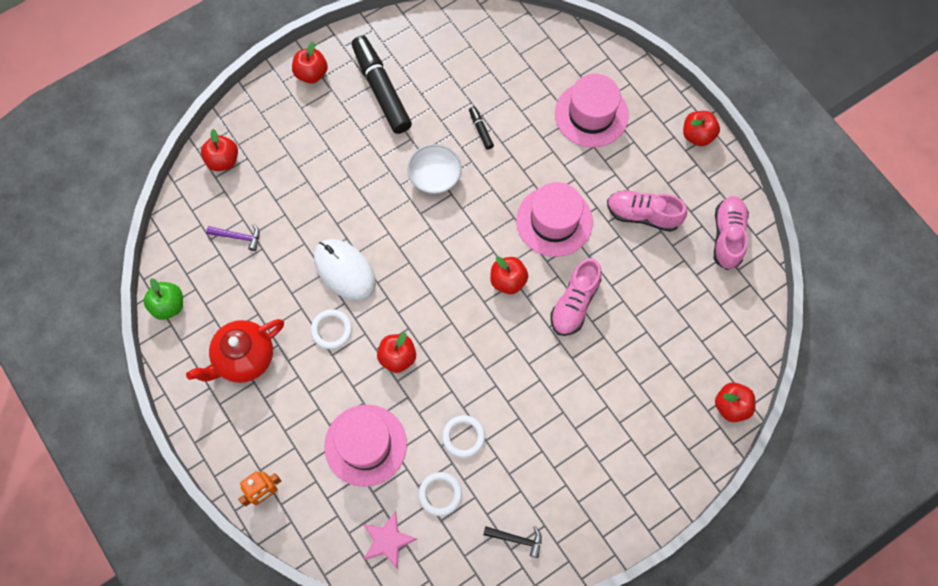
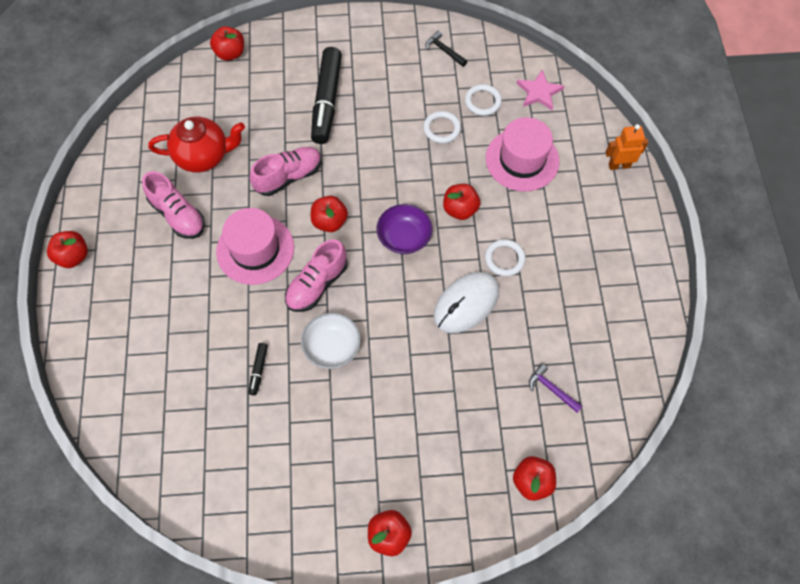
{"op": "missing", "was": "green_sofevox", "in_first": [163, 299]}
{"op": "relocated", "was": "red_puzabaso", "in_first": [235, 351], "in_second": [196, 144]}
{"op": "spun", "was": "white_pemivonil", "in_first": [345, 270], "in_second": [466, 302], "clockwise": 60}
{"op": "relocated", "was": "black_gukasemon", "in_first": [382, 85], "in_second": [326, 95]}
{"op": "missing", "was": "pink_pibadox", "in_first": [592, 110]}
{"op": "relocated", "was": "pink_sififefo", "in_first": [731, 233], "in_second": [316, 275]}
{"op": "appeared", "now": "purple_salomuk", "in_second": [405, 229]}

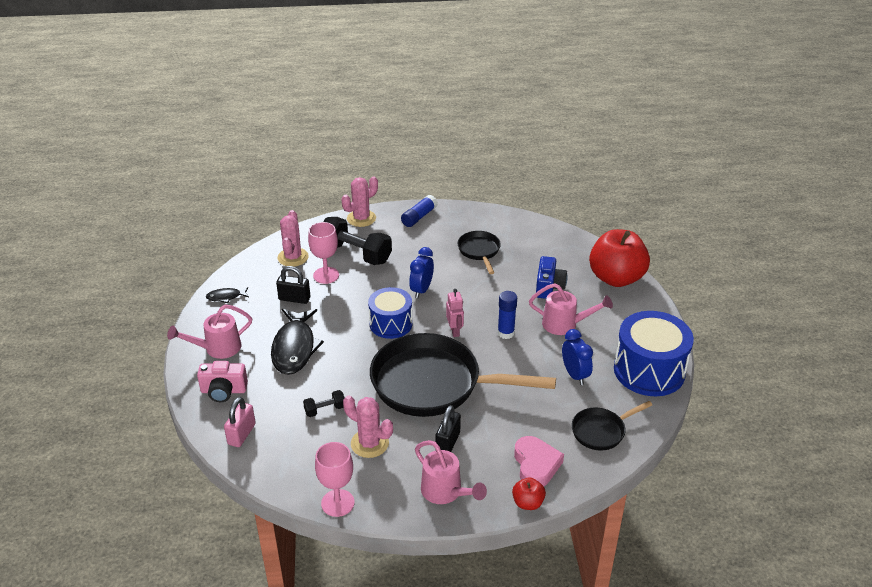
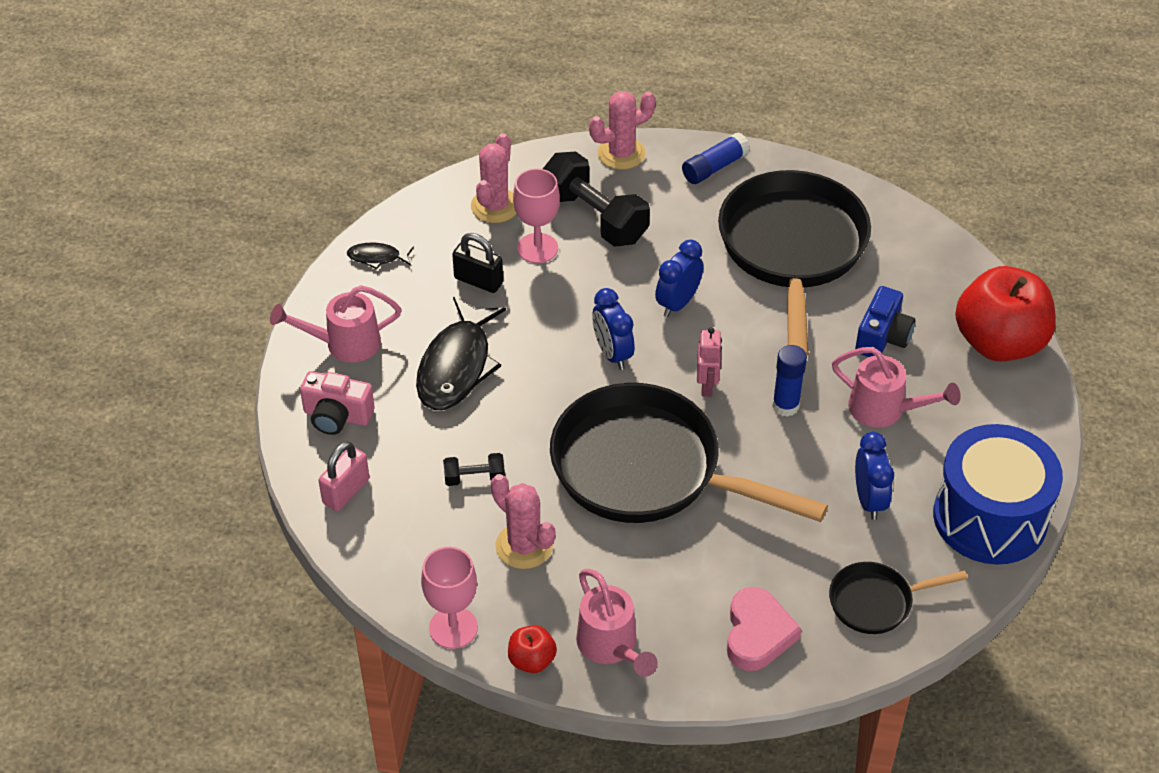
{"op": "exchanged", "was": "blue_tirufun", "now": "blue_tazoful", "in_first": [390, 313], "in_second": [613, 329]}
{"op": "missing", "was": "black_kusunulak", "in_first": [448, 428]}
{"op": "size", "was": "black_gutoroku", "in_first": [479, 252], "in_second": [794, 263], "ratio": 2.14}
{"op": "relocated", "was": "red_sofevox", "in_first": [529, 494], "in_second": [532, 649]}

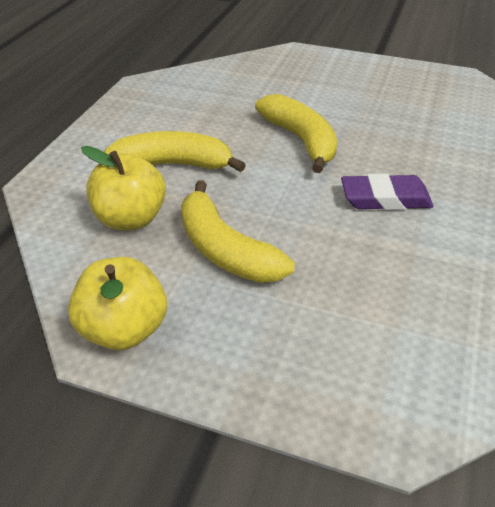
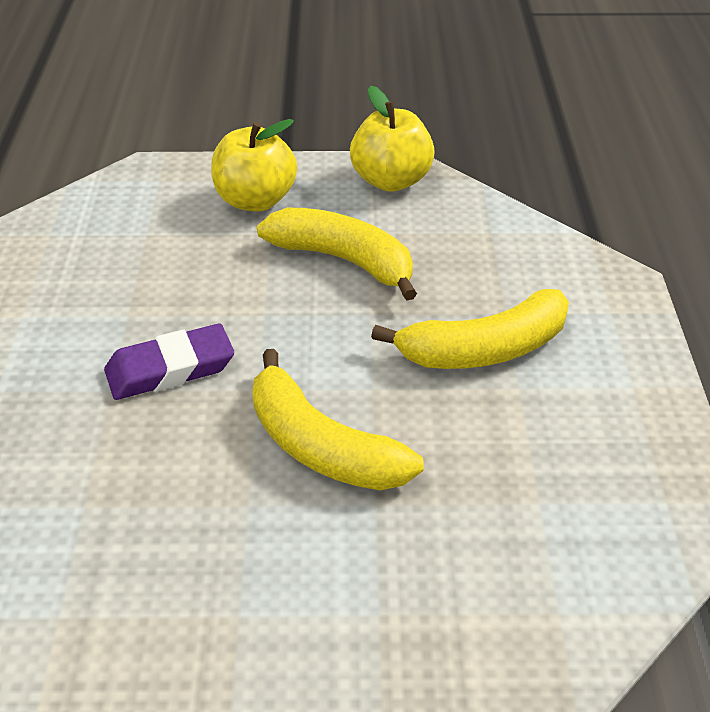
{"op": "relocated", "was": "yellow_sofevox", "in_first": [123, 188], "in_second": [254, 165]}

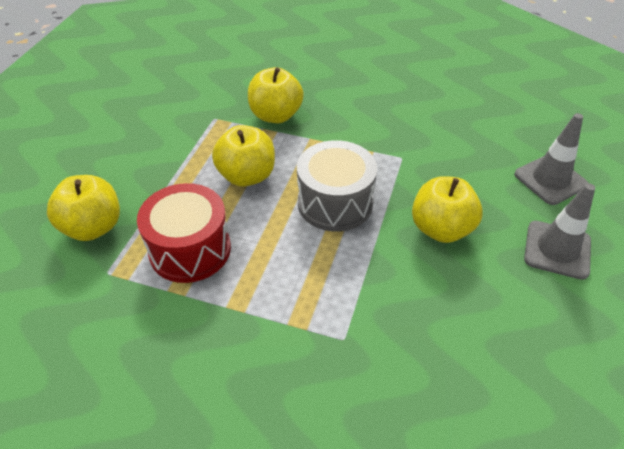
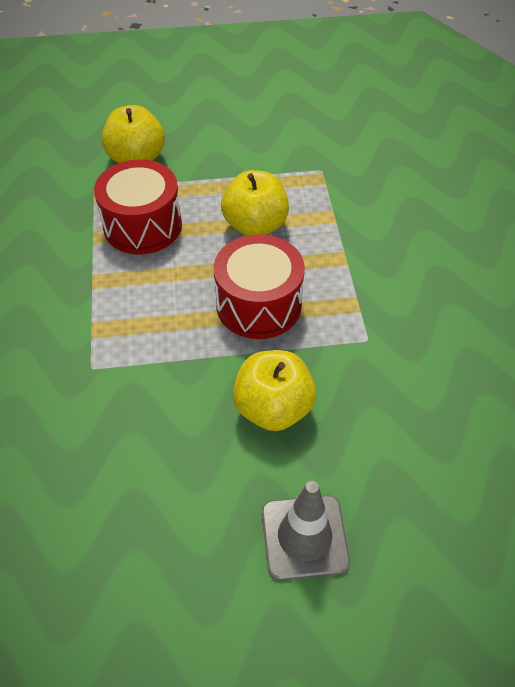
{"op": "missing", "was": "yellow_sofevox", "in_first": [276, 95]}
{"op": "colour", "was": "grey_tirufun", "now": "red_tirufun", "in_first": [337, 186], "in_second": [259, 286]}
{"op": "missing", "was": "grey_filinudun", "in_first": [551, 159]}

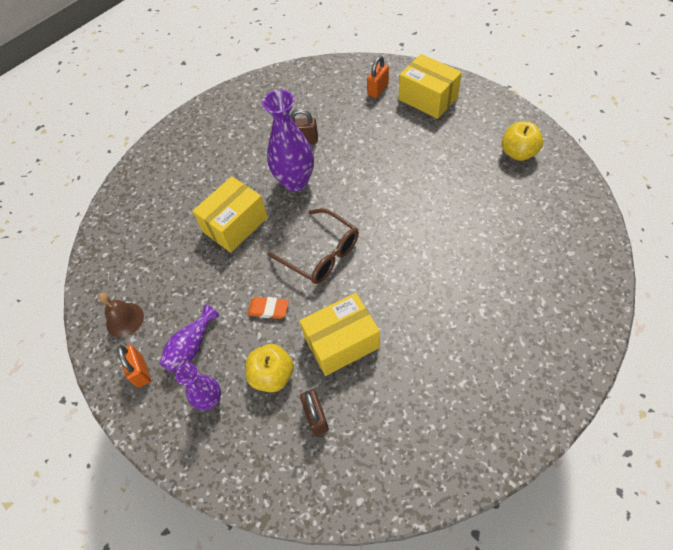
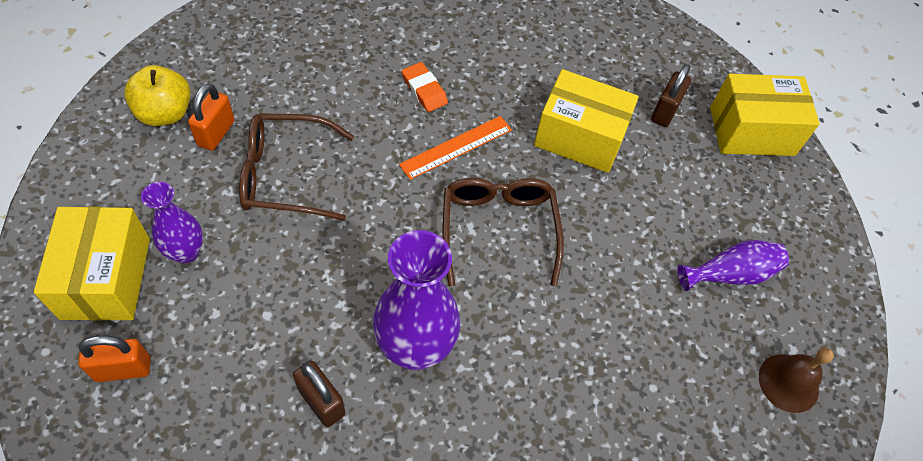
{"op": "relocated", "was": "orange_kusunulak", "in_first": [134, 366], "in_second": [211, 117]}
{"op": "relocated", "was": "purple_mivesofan", "in_first": [198, 387], "in_second": [172, 222]}
{"op": "relocated", "was": "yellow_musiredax", "in_first": [230, 214], "in_second": [765, 115]}
{"op": "missing", "was": "yellow_sofevox", "in_first": [269, 368]}
{"op": "relocated", "was": "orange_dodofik", "in_first": [268, 308], "in_second": [425, 87]}
{"op": "appeared", "now": "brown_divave", "in_second": [296, 167]}
{"op": "appeared", "now": "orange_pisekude", "in_second": [455, 148]}

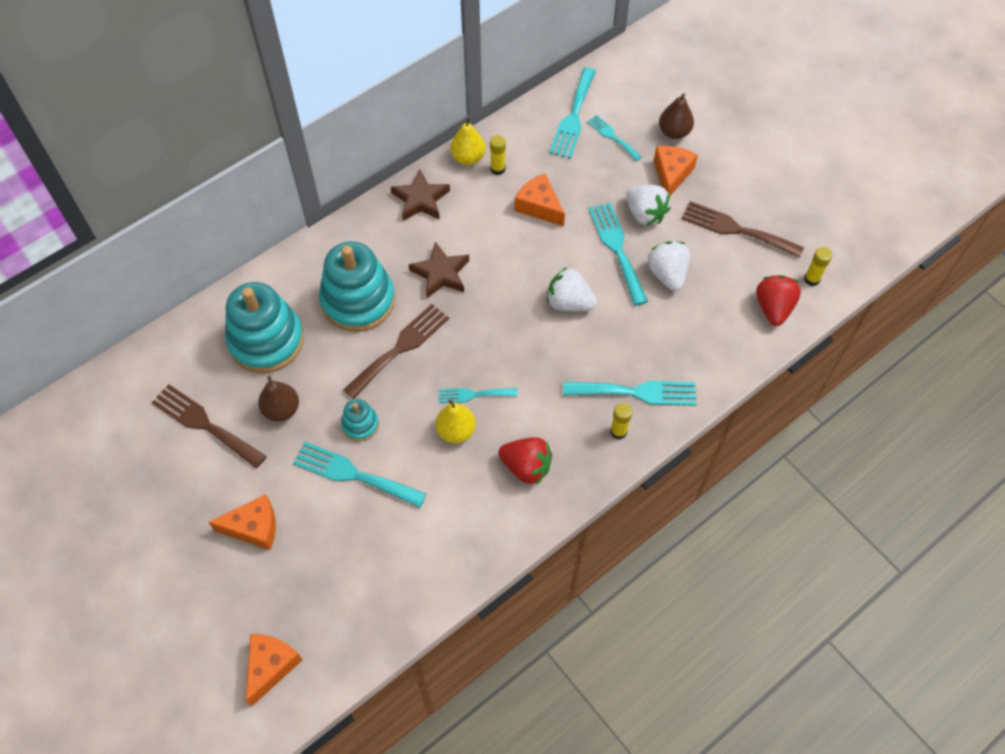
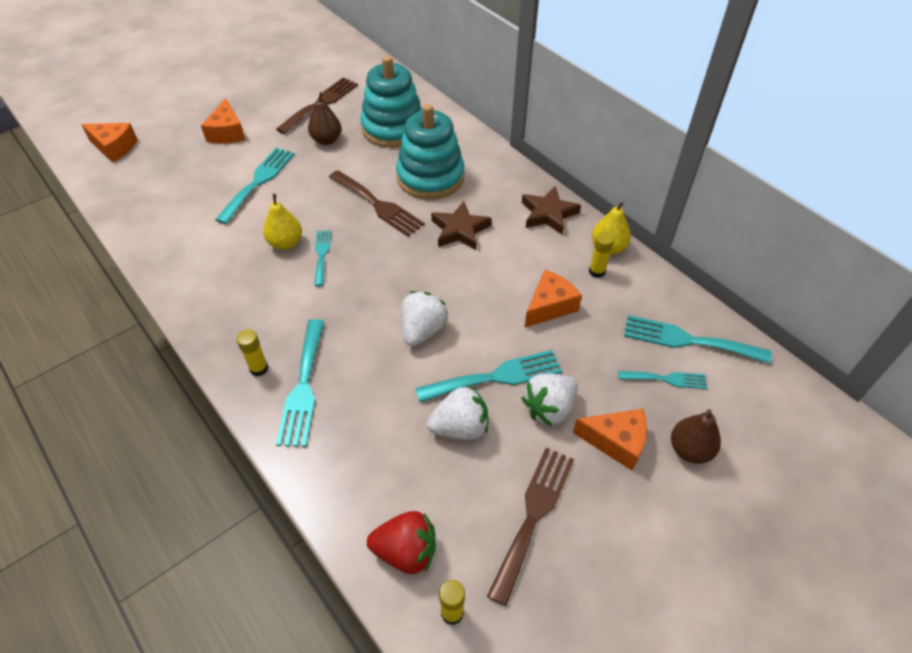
{"op": "missing", "was": "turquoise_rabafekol", "in_first": [360, 420]}
{"op": "missing", "was": "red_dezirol", "in_first": [525, 461]}
{"op": "spun", "was": "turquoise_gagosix", "in_first": [614, 138], "in_second": [662, 380], "clockwise": 45}

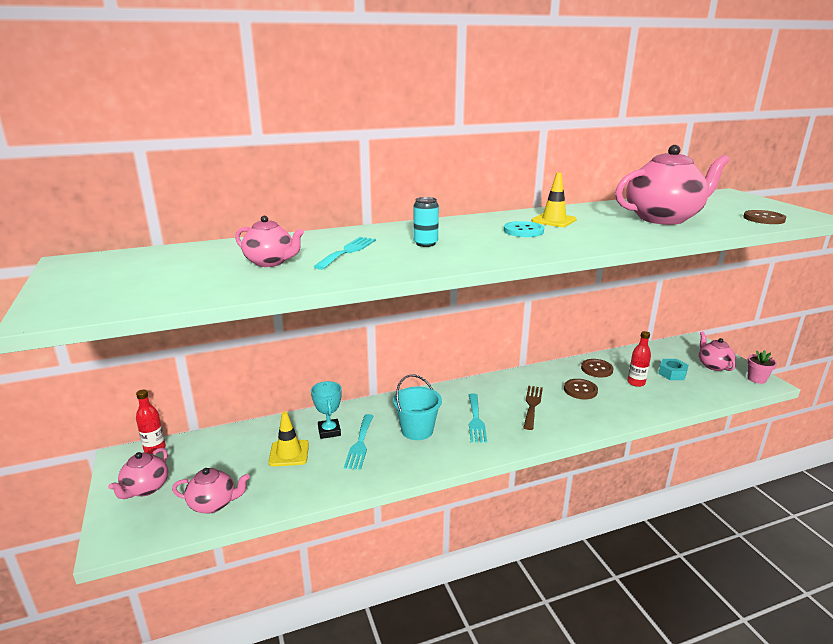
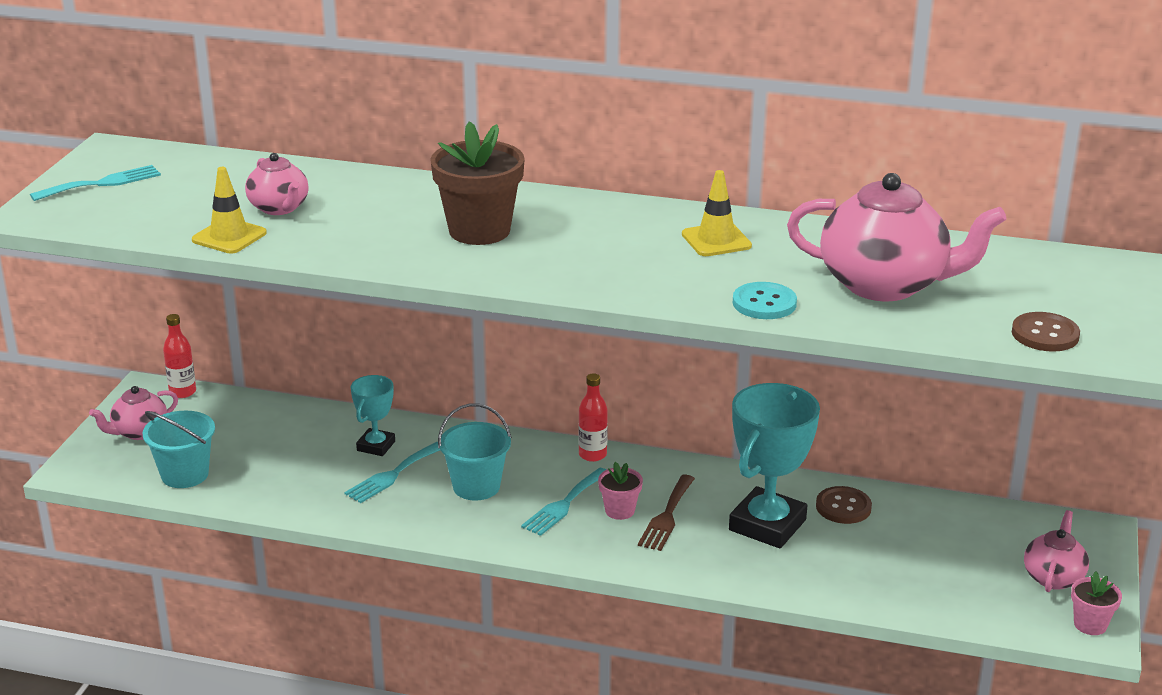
{"op": "exchanged", "was": "pink_puzabaso", "now": "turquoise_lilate", "in_first": [211, 491], "in_second": [178, 449]}
{"op": "relocated", "was": "yellow_filinudun", "in_first": [288, 439], "in_second": [229, 210]}
{"op": "relocated", "was": "turquoise_gagosix", "in_first": [345, 253], "in_second": [95, 183]}
{"op": "exchanged", "was": "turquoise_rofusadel", "now": "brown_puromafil", "in_first": [426, 222], "in_second": [477, 183]}
{"op": "relocated", "was": "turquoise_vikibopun", "in_first": [524, 229], "in_second": [765, 300]}
{"op": "spun", "was": "brown_gagosix", "in_first": [533, 408], "in_second": [666, 513], "clockwise": 150}
{"op": "exchanged", "was": "brown_vikibopun", "now": "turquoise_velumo", "in_first": [581, 389], "in_second": [774, 465]}
{"op": "relocated", "was": "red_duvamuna", "in_first": [639, 359], "in_second": [593, 417]}
{"op": "missing", "was": "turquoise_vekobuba", "in_first": [673, 369]}
{"op": "appeared", "now": "pink_puromafil", "in_second": [620, 491]}

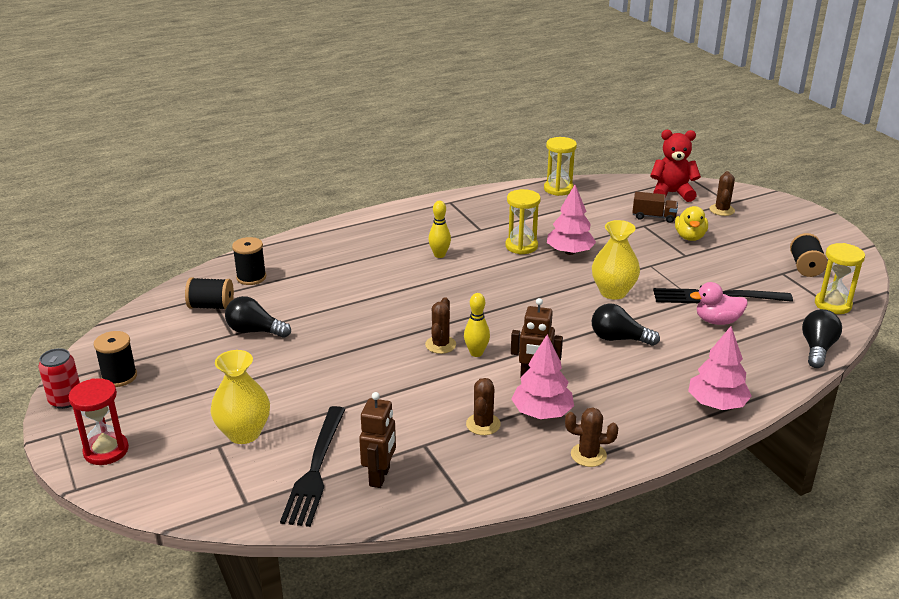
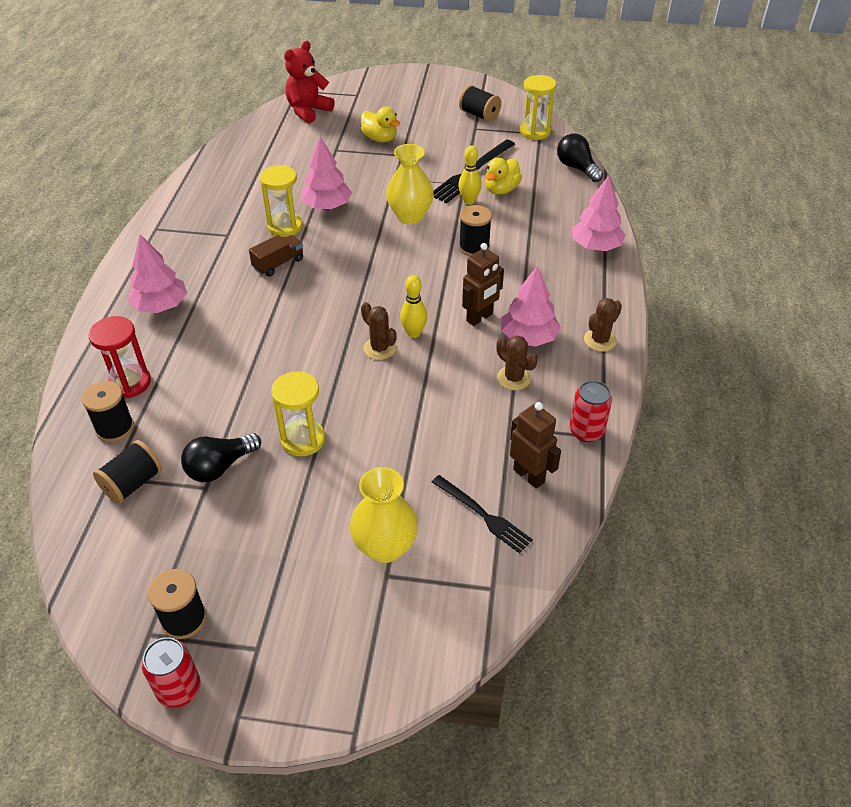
{"op": "relocated", "was": "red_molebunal", "in_first": [99, 421], "in_second": [119, 357]}
{"op": "size", "was": "black_gagosix", "in_first": [312, 466], "in_second": [482, 514], "ratio": 0.66}
{"op": "relocated", "was": "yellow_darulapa", "in_first": [439, 229], "in_second": [470, 175]}
{"op": "relocated", "was": "yellow_molebunal", "in_first": [560, 166], "in_second": [298, 413]}
{"op": "exchanged", "was": "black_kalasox", "now": "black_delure", "in_first": [626, 325], "in_second": [475, 230]}
{"op": "relocated", "was": "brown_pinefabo", "in_first": [655, 207], "in_second": [276, 256]}
{"op": "colour", "was": "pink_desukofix", "now": "yellow_desukofix", "in_first": [719, 303], "in_second": [503, 176]}
{"op": "missing", "was": "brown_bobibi", "in_first": [722, 193]}
{"op": "appeared", "now": "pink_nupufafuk", "in_second": [157, 273]}
{"op": "appeared", "now": "red_rofusadel", "in_second": [590, 411]}

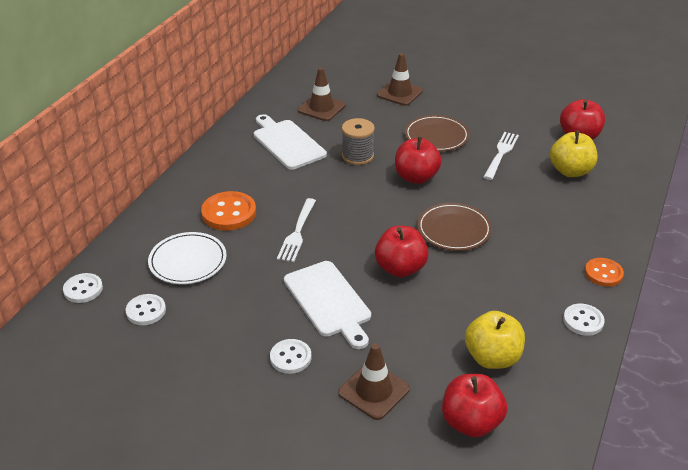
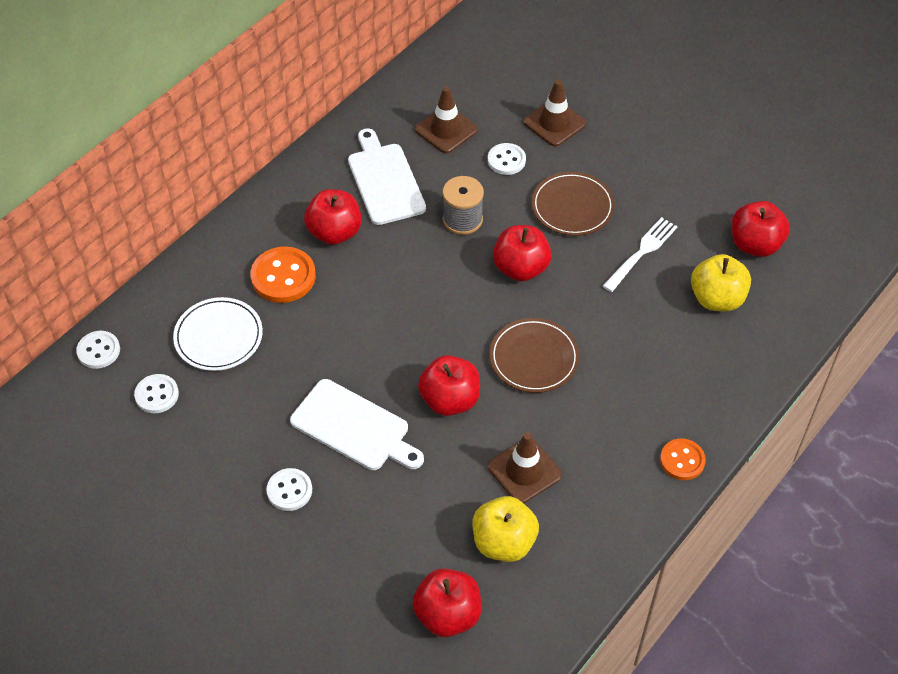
{"op": "missing", "was": "white_gagosix", "in_first": [296, 230]}
{"op": "spun", "was": "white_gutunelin", "in_first": [327, 305], "in_second": [357, 424], "clockwise": -45}
{"op": "relocated", "was": "brown_filinudun", "in_first": [374, 381], "in_second": [525, 467]}
{"op": "relocated", "was": "white_vikibopun", "in_first": [584, 320], "in_second": [507, 159]}
{"op": "appeared", "now": "red_sofevox", "in_second": [333, 217]}

